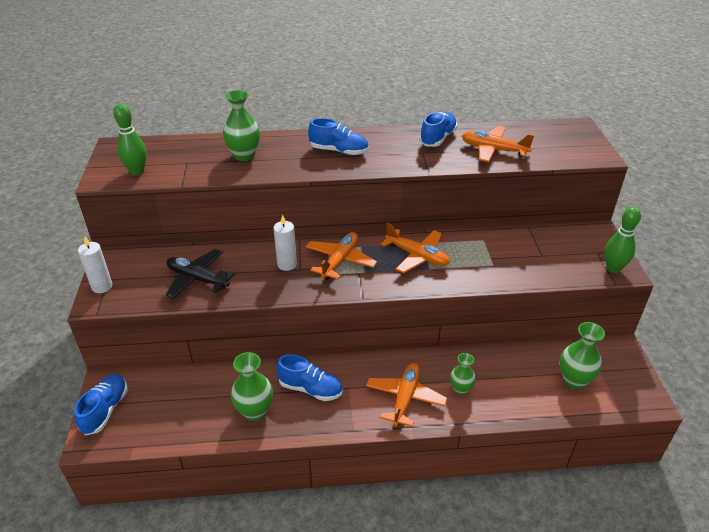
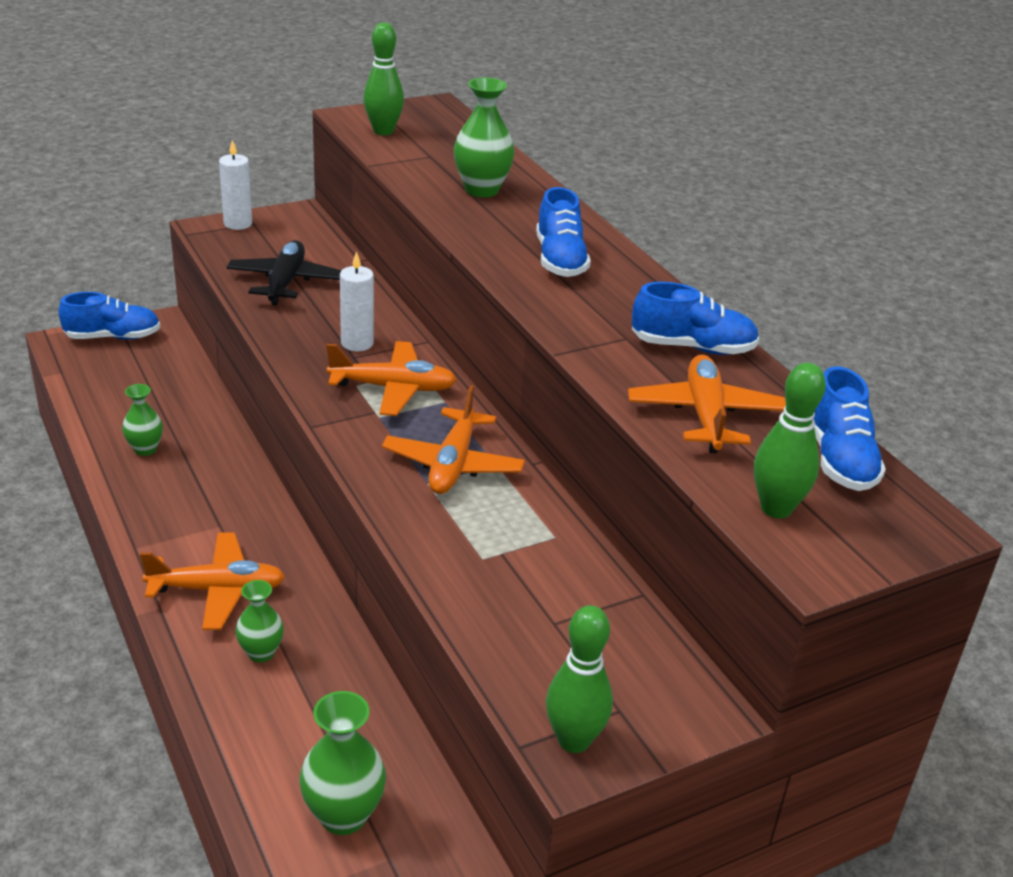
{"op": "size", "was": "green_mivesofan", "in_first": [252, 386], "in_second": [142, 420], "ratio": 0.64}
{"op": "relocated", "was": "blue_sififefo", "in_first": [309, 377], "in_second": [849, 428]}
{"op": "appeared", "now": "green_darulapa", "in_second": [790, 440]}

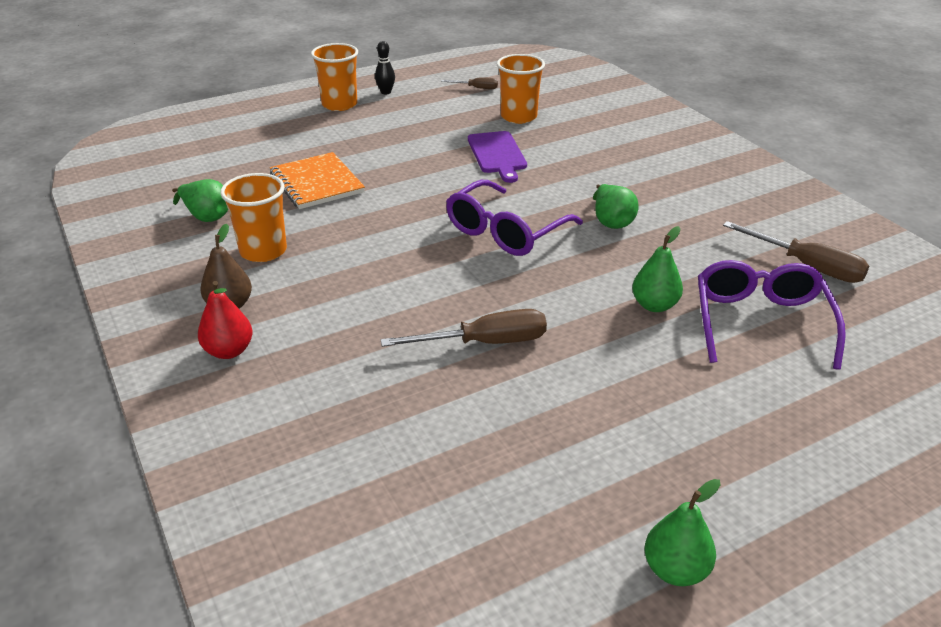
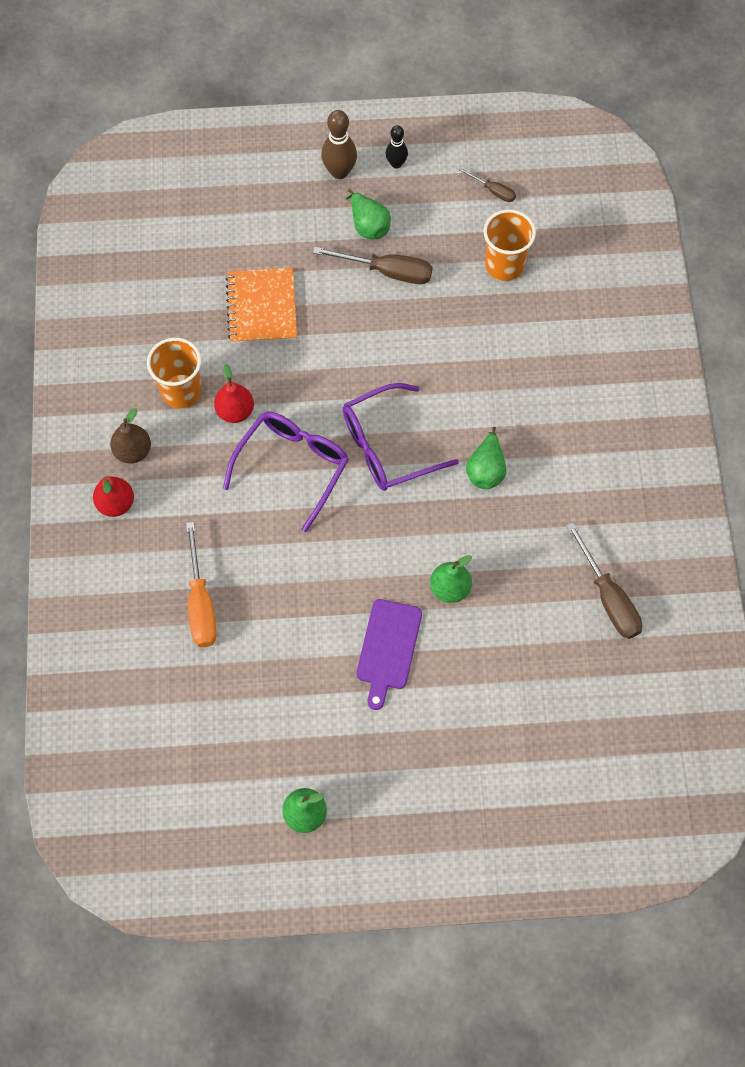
{"op": "relocated", "was": "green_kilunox", "in_first": [200, 200], "in_second": [368, 214]}
{"op": "exchanged", "was": "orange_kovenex", "now": "brown_darulapa", "in_first": [334, 77], "in_second": [339, 144]}
{"op": "relocated", "was": "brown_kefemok", "in_first": [464, 328], "in_second": [372, 265]}
{"op": "relocated", "was": "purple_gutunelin", "in_first": [497, 157], "in_second": [389, 654]}
{"op": "relocated", "was": "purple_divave", "in_first": [772, 315], "in_second": [286, 472]}
{"op": "appeared", "now": "orange_kefemok", "in_second": [201, 584]}
{"op": "appeared", "now": "red_kilunox", "in_second": [234, 393]}

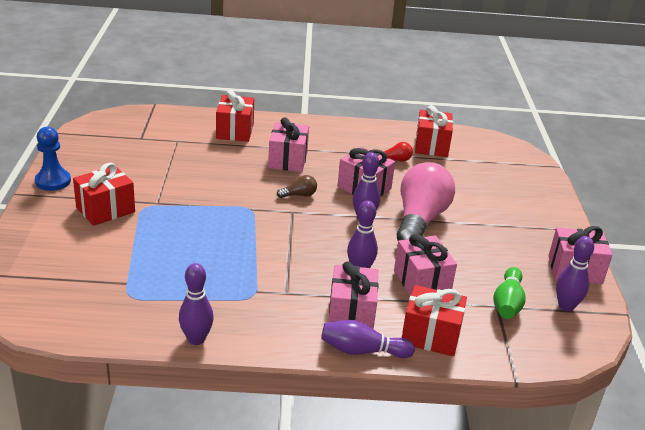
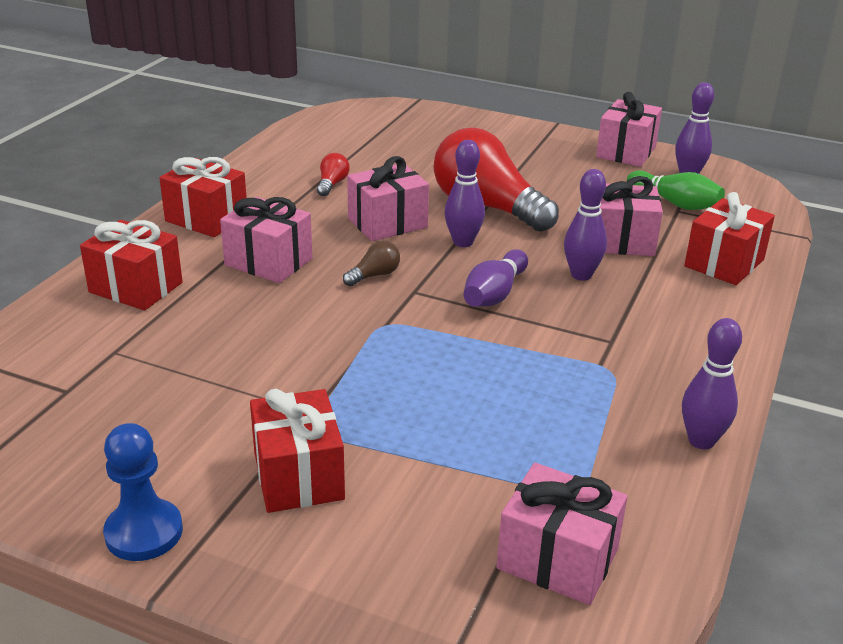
{"op": "spun", "was": "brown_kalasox", "in_first": [297, 186], "in_second": [371, 263], "clockwise": 45}
{"op": "relocated", "was": "purple_darulapa", "in_first": [368, 339], "in_second": [495, 278]}
{"op": "relocated", "was": "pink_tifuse", "in_first": [354, 295], "in_second": [562, 534]}
{"op": "colour", "was": "pink_kalasox", "now": "red_kalasox", "in_first": [426, 201], "in_second": [496, 180]}
{"op": "relocated", "was": "red_tifuse", "in_first": [434, 131], "in_second": [203, 197]}

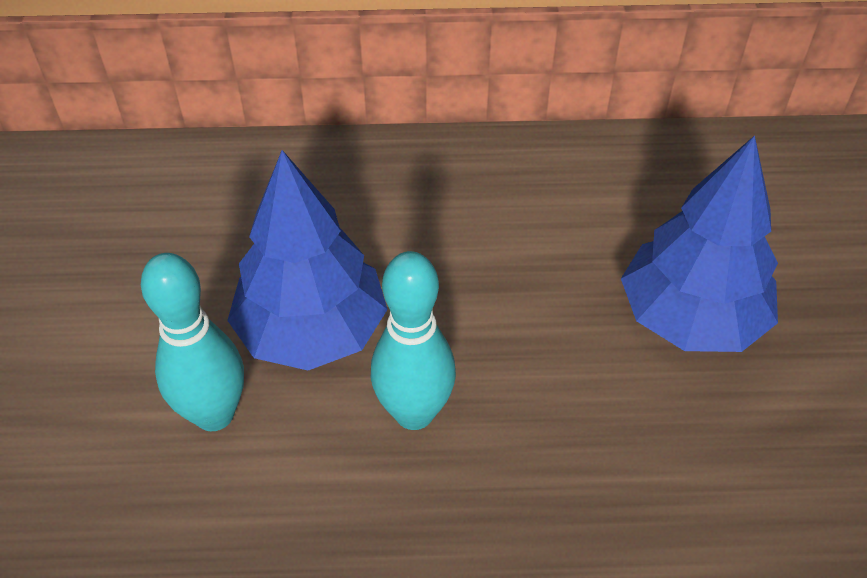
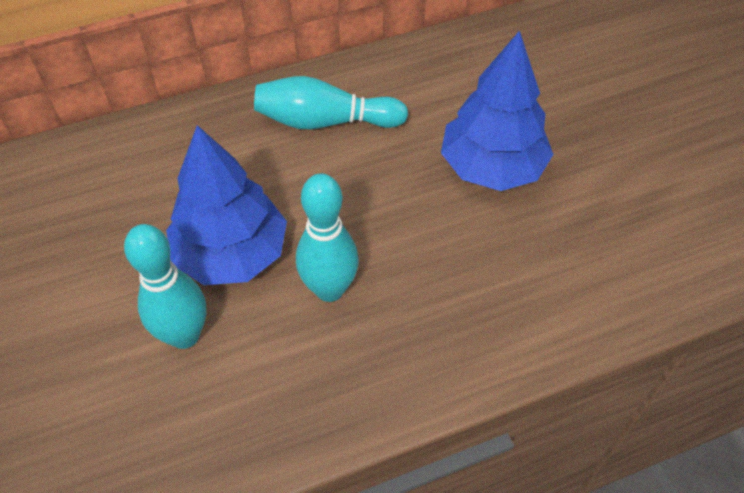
{"op": "appeared", "now": "turquoise_darulapa", "in_second": [331, 102]}

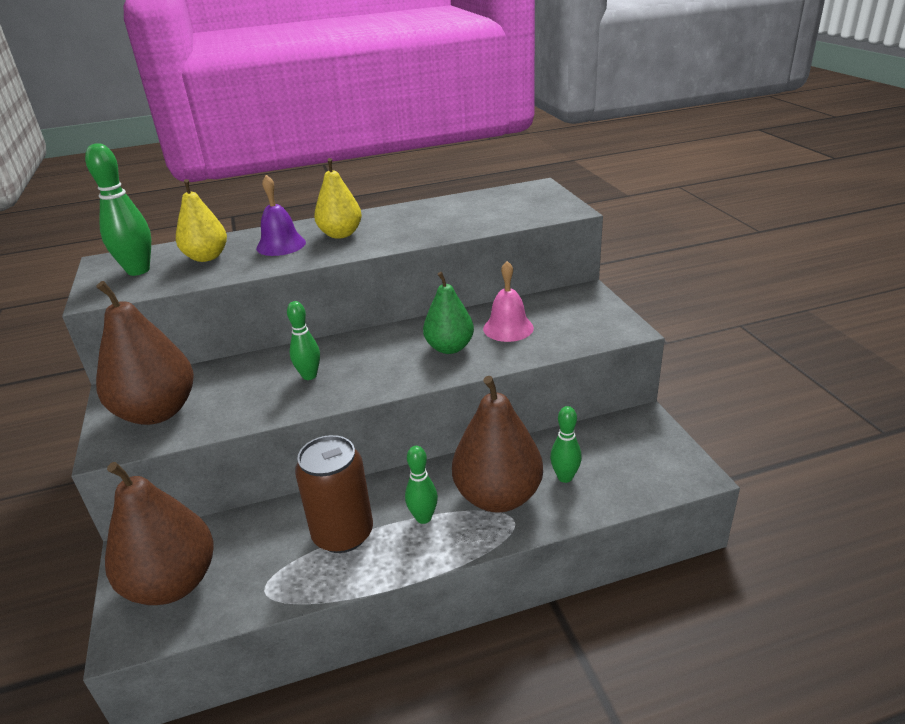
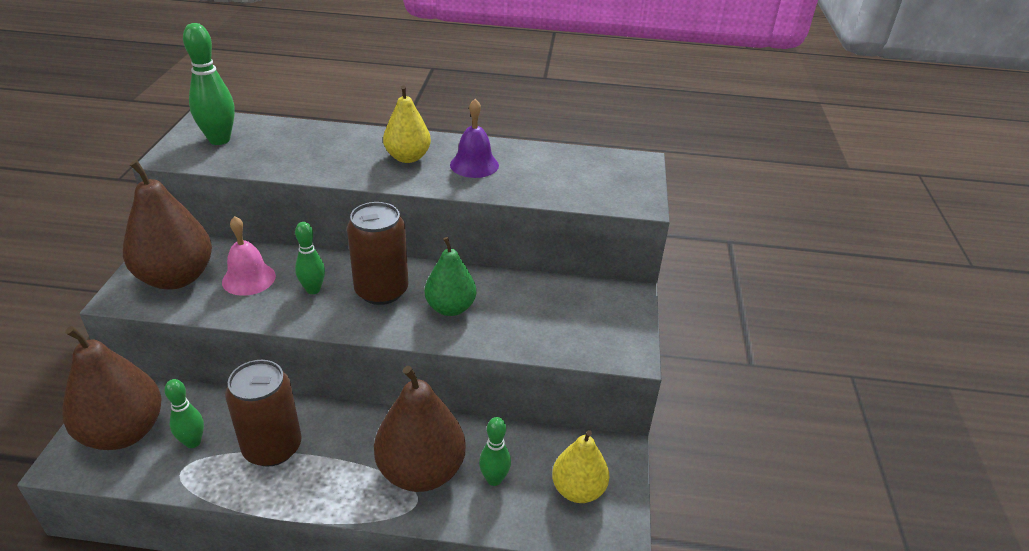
{"op": "relocated", "was": "yellow_kilunox", "in_first": [201, 220], "in_second": [580, 466]}
{"op": "relocated", "was": "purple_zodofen", "in_first": [281, 215], "in_second": [474, 138]}
{"op": "relocated", "was": "green_darulapa", "in_first": [421, 485], "in_second": [184, 413]}
{"op": "relocated", "was": "pink_zodofen", "in_first": [508, 301], "in_second": [249, 256]}
{"op": "appeared", "now": "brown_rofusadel", "in_second": [377, 253]}

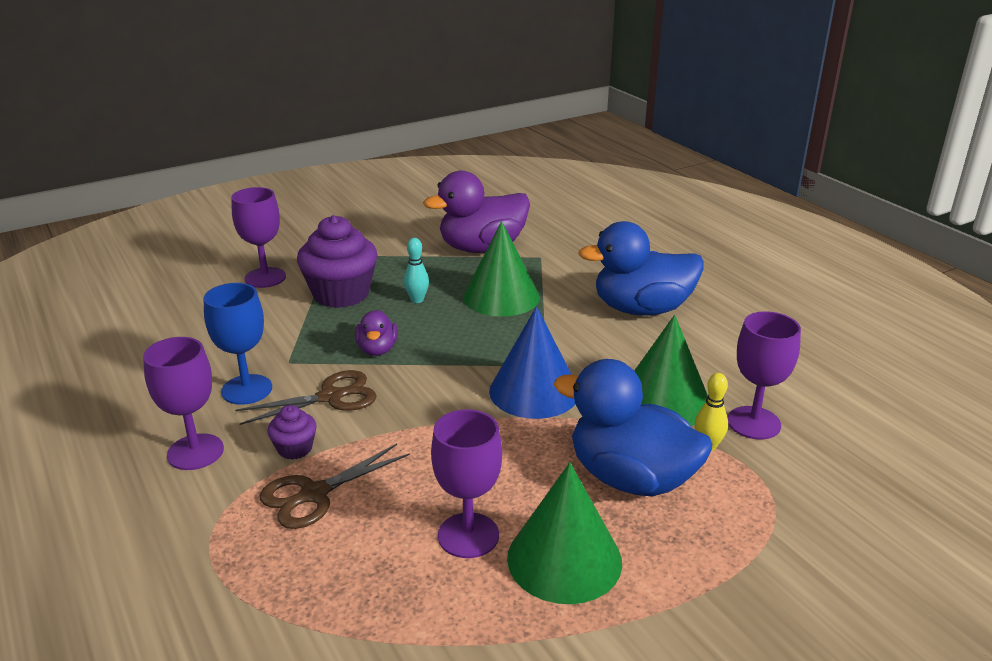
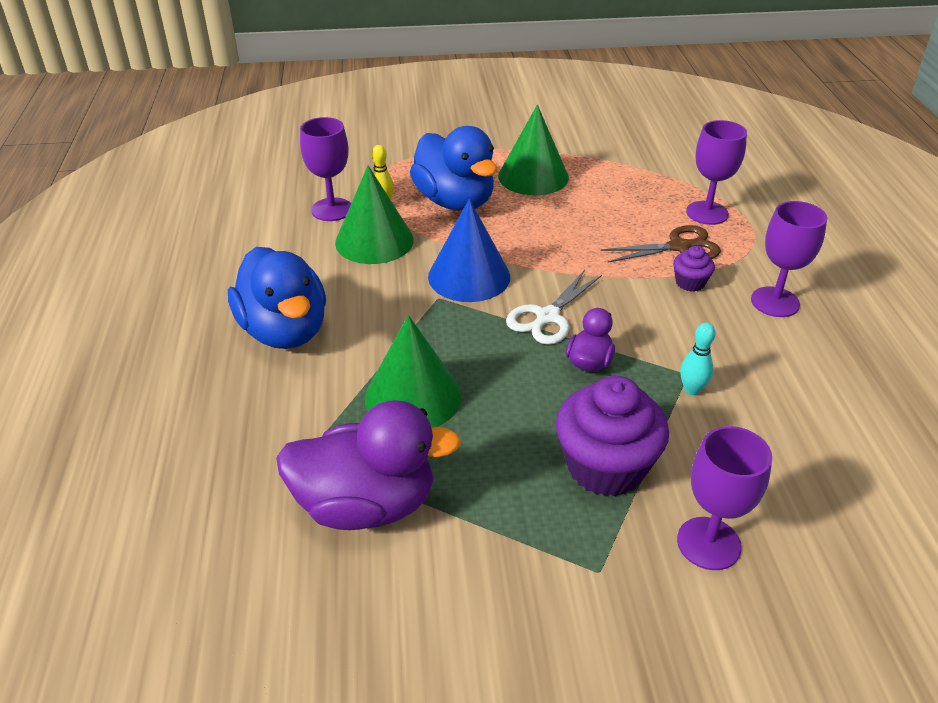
{"op": "missing", "was": "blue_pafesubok", "in_first": [237, 344]}
{"op": "missing", "was": "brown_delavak", "in_first": [306, 397]}
{"op": "relocated", "was": "turquoise_darulapa", "in_first": [416, 270], "in_second": [698, 359]}
{"op": "relocated", "was": "purple_pafesubok", "in_first": [466, 483], "in_second": [716, 172]}
{"op": "spun", "was": "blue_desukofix", "in_first": [641, 268], "in_second": [277, 298], "clockwise": 45}
{"op": "appeared", "now": "white_delavak", "in_second": [554, 307]}

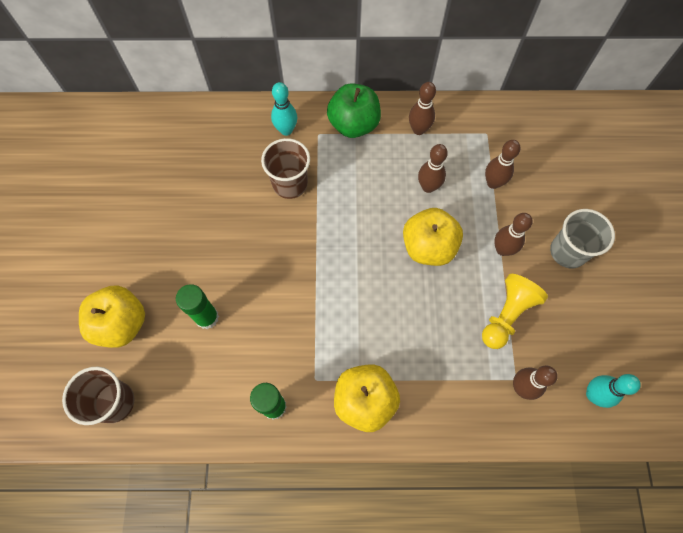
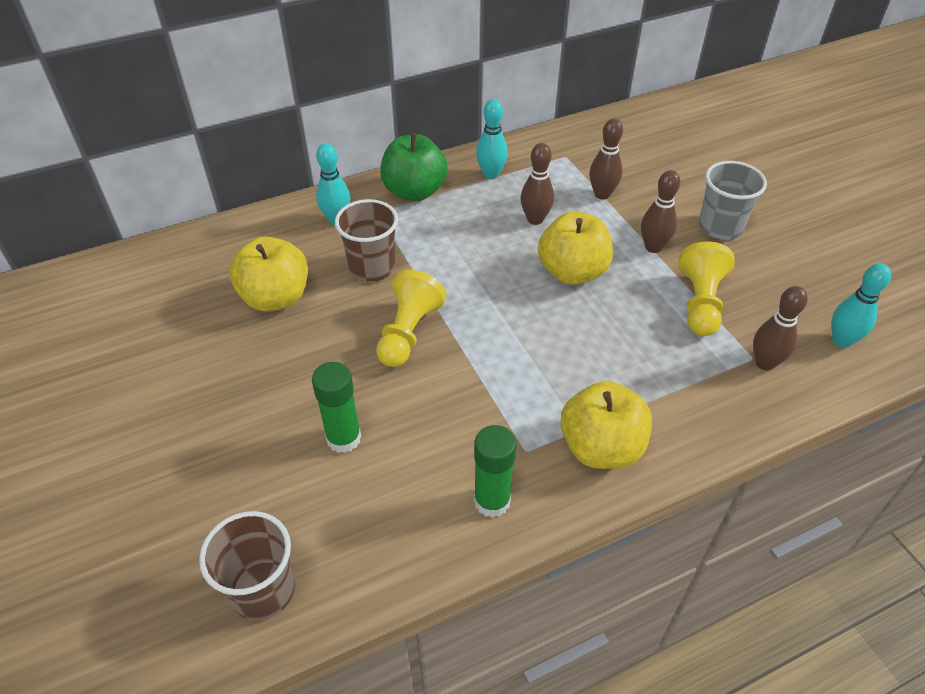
{"op": "relocated", "was": "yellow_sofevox", "in_first": [112, 316], "in_second": [268, 274]}
{"op": "colour", "was": "brown_darulapa", "now": "turquoise_darulapa", "in_first": [422, 108], "in_second": [492, 139]}
{"op": "appeared", "now": "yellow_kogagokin", "in_second": [411, 318]}

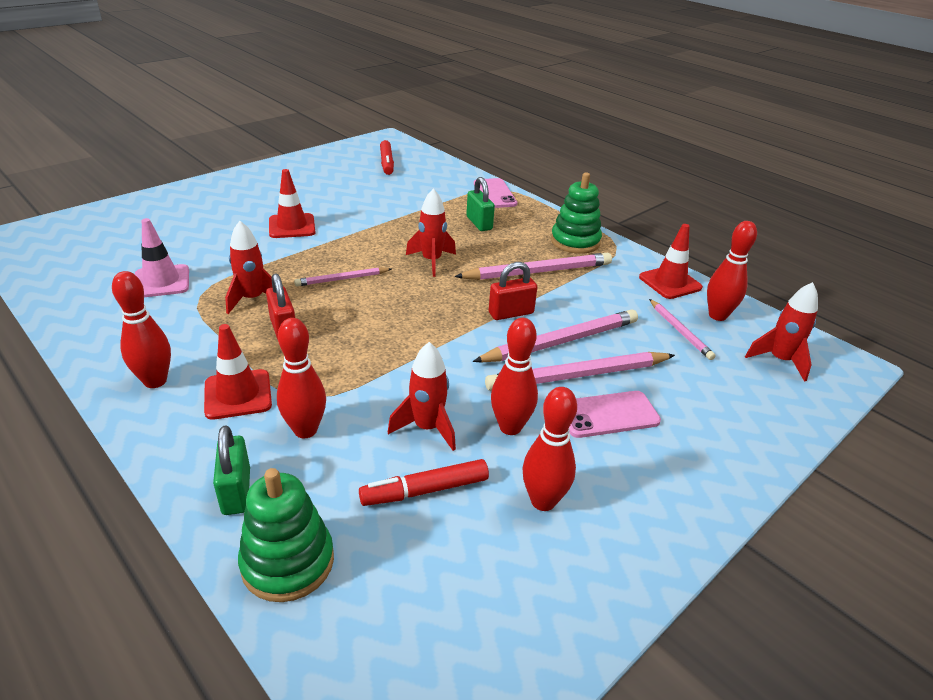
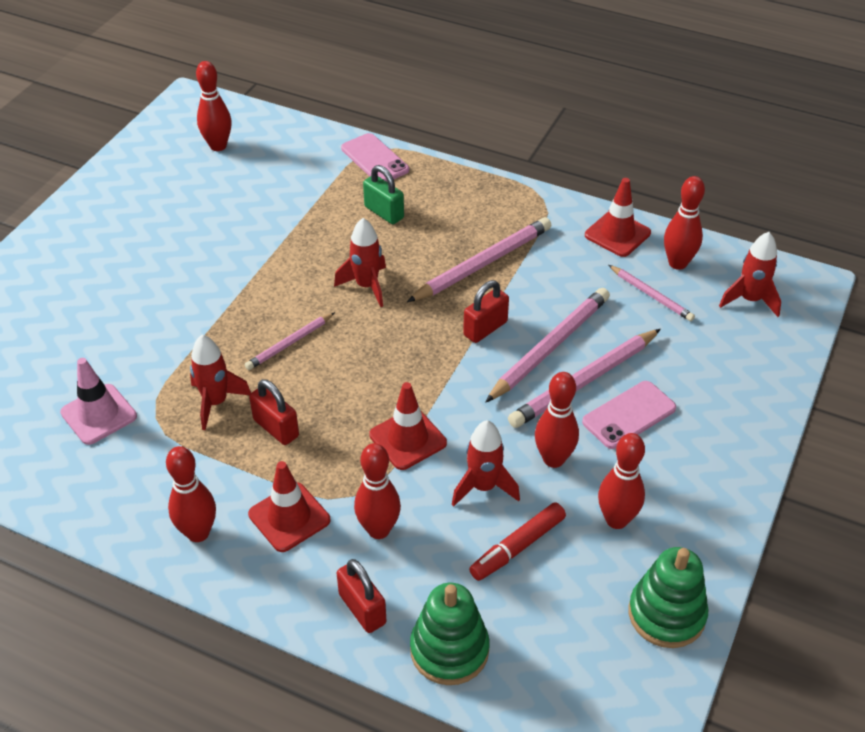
{"op": "colour", "was": "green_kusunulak", "now": "red_kusunulak", "in_first": [231, 470], "in_second": [361, 596]}
{"op": "relocated", "was": "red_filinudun", "in_first": [292, 203], "in_second": [408, 426]}
{"op": "exchanged", "was": "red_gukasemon", "now": "red_darulapa", "in_first": [387, 157], "in_second": [214, 106]}
{"op": "relocated", "was": "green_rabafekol", "in_first": [576, 213], "in_second": [668, 597]}

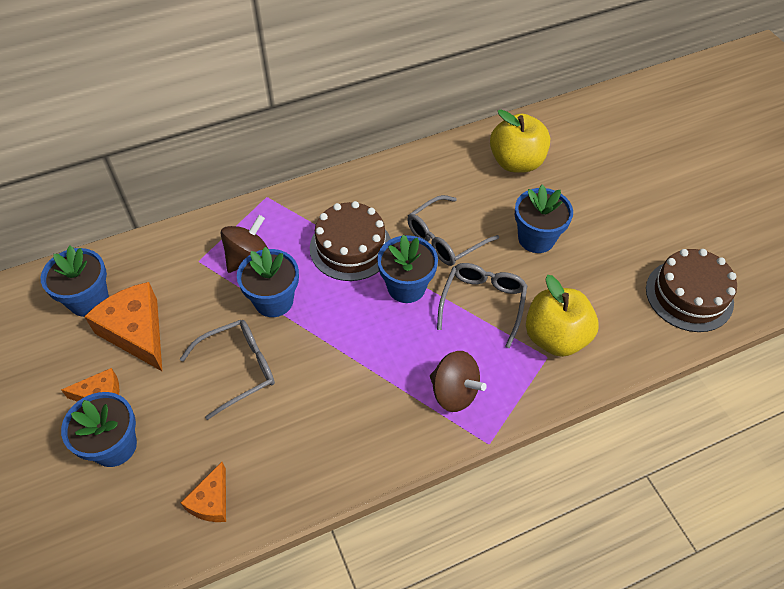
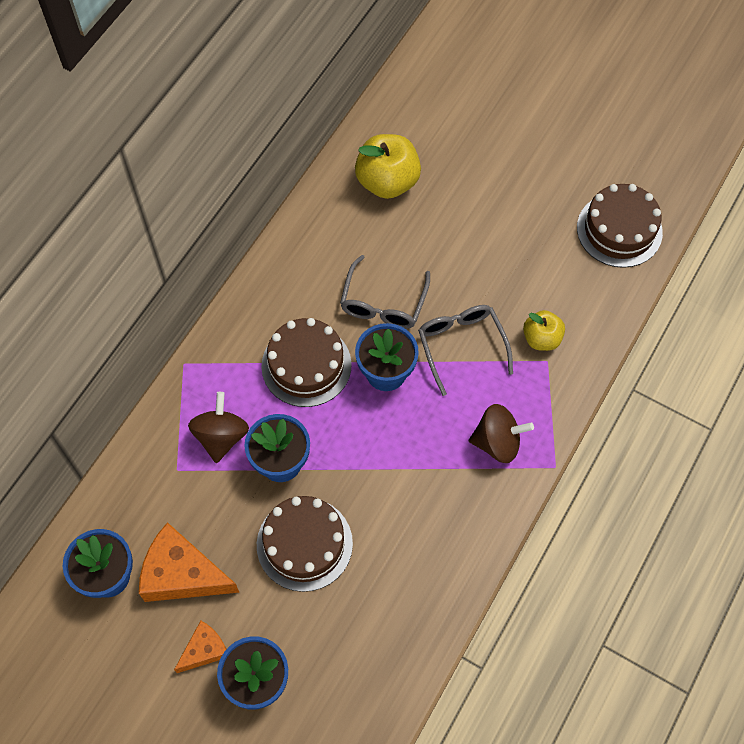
{"op": "exchanged", "was": "grey_divave", "now": "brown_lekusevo", "in_first": [227, 370], "in_second": [305, 544]}
{"op": "missing", "was": "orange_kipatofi", "in_first": [203, 492]}
{"op": "missing", "was": "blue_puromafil", "in_first": [543, 219]}
{"op": "size", "was": "yellow_sofevox", "in_first": [562, 316], "in_second": [544, 330], "ratio": 0.6}

